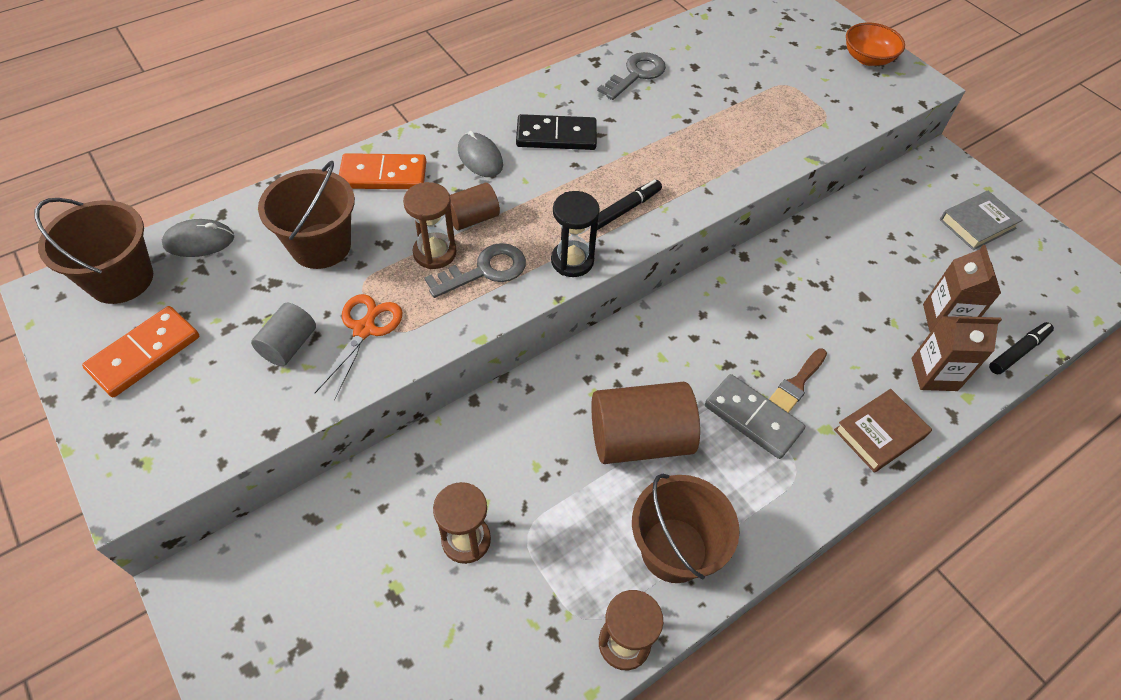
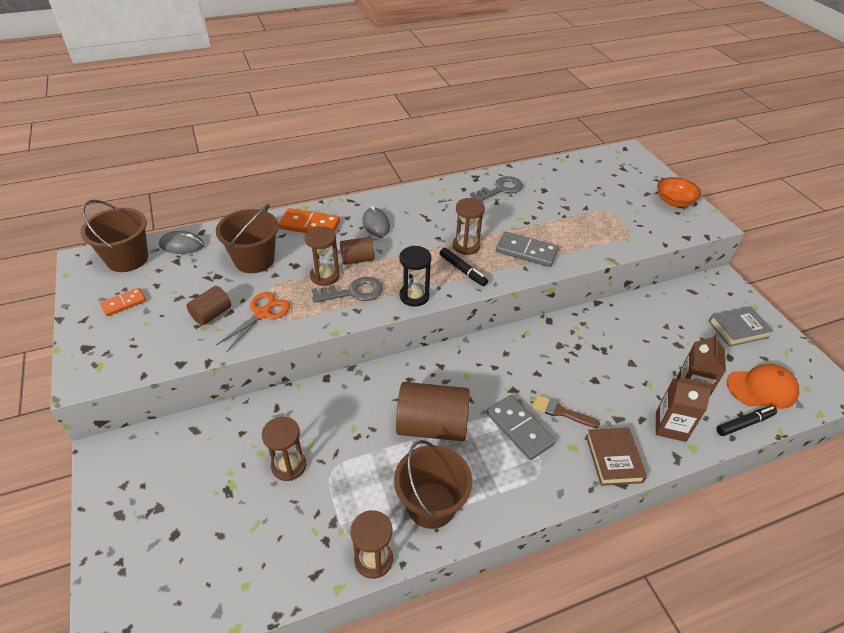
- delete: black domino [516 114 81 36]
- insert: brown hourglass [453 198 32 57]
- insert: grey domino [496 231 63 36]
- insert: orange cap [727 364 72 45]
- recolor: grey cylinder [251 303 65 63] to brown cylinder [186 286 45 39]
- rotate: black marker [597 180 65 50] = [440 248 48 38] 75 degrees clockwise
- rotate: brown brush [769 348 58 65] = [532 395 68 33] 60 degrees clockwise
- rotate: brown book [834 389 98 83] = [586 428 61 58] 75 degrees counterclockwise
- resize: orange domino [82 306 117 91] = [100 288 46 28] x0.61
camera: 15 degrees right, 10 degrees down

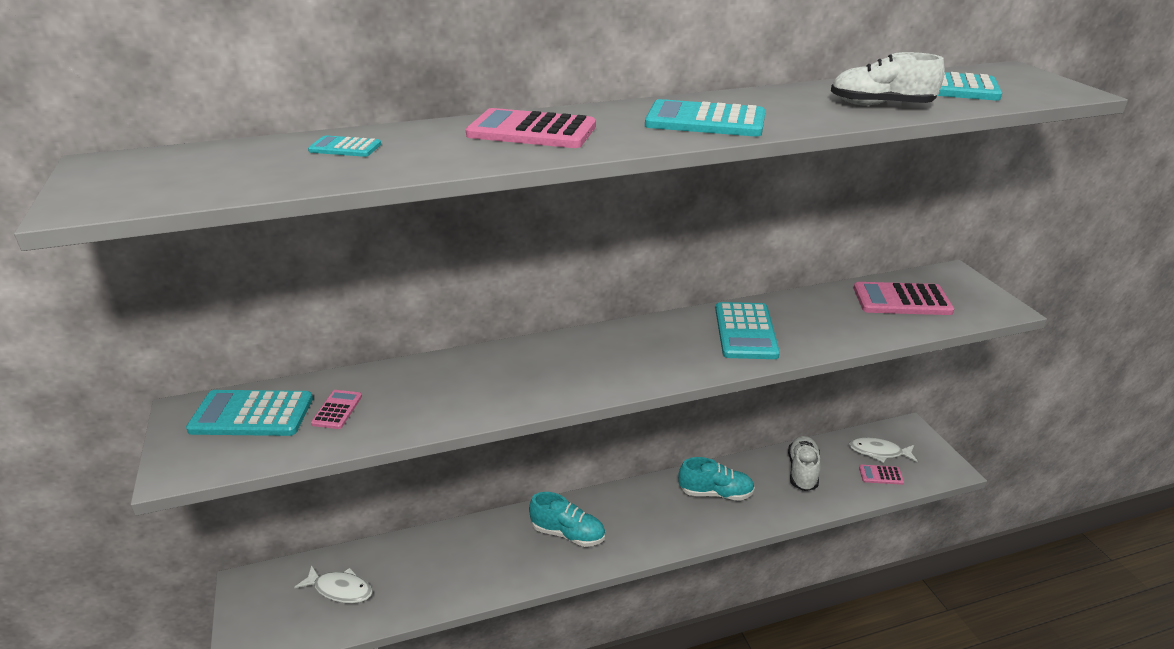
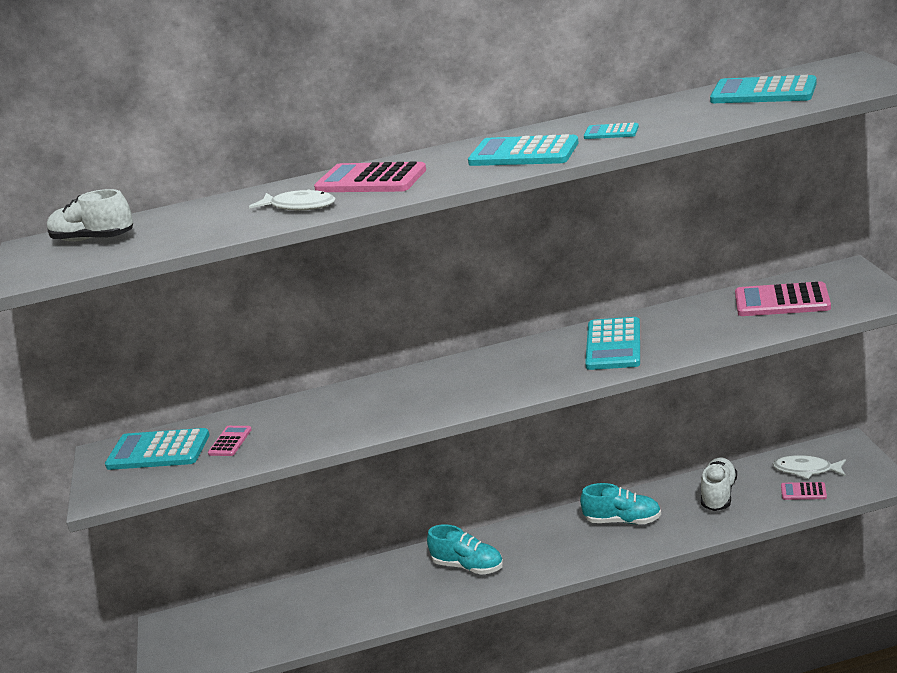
- move: white fish [294 565 79 38] to [249 189 87 21]
- move: turquoise calculator [308 135 73 22] to [584 123 55 16]
- move: white shoe [831 52 114 54] to [47 189 86 52]
camera: 10 degrees right, 5 degrees down

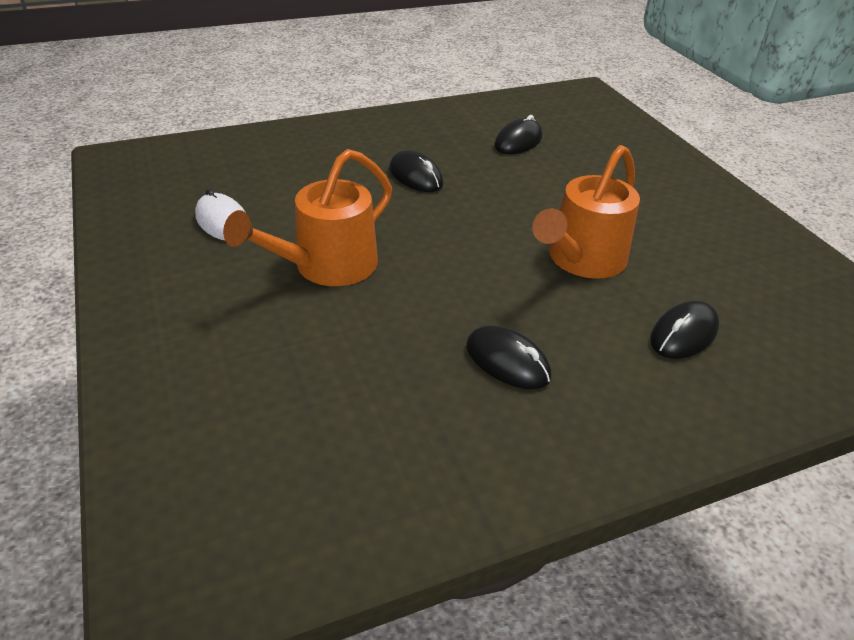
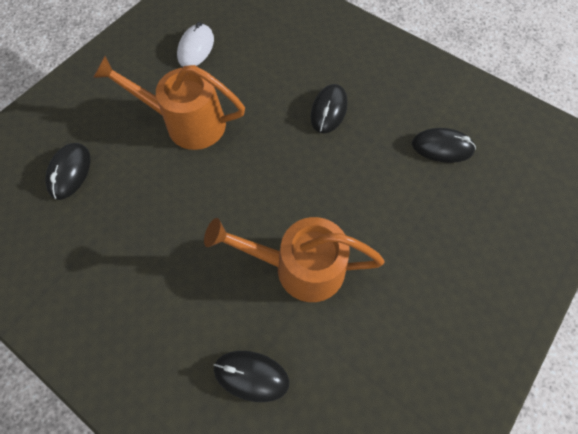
- move: black mouse [466 325 85 64] to [45 143 45 57]
camera: 60 degrees right, 25 degrees up

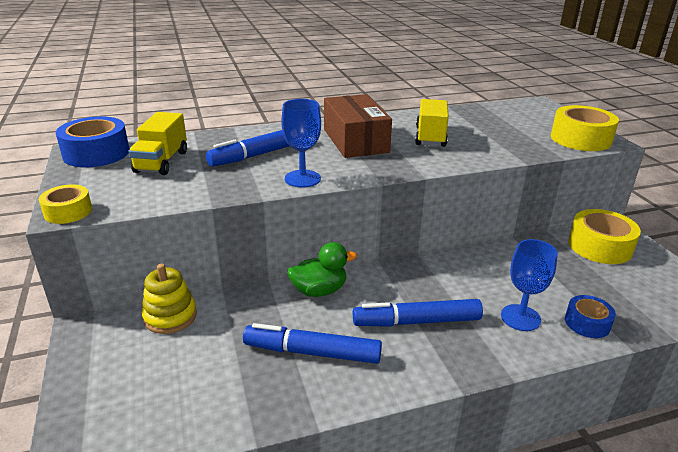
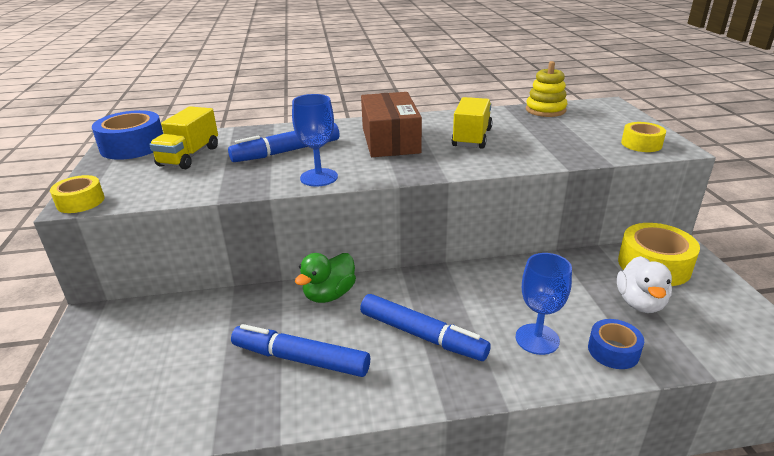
- insert: white duck [617 256 55 57]
- move: yellow stacking toy [142 264 55 70] to [526 61 41 56]
- rotate: green duck [287 242 70 55] = [295 253 61 50] 135 degrees clockwise
- rotate: blue marker [353 299 130 28] = [360 294 131 67] 150 degrees counterclockwise
- resize: yellow tape [551 105 68 46] = [621 122 45 30] x0.59
camera: 10 degrees right, 0 degrees up

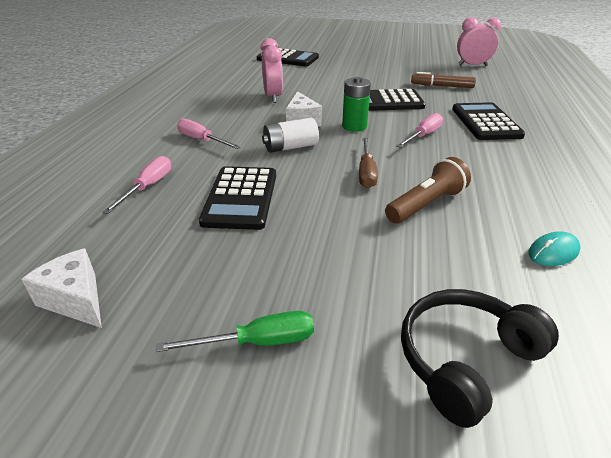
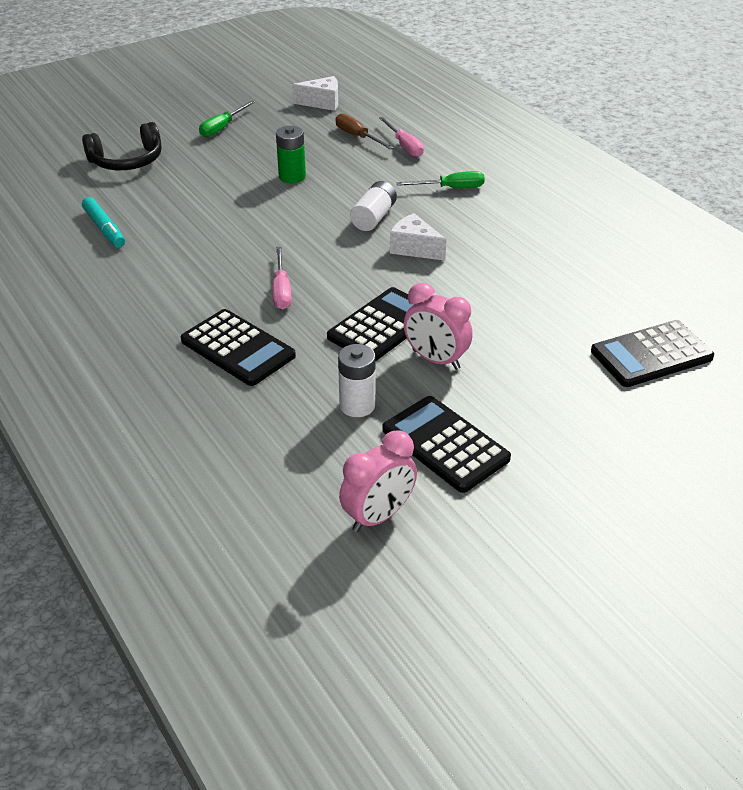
- delete: brown flashlight [385 157 86 66]
- move: black calculator [199 166 77 64] to [383 396 128 97]
- move: pink clock [260 38 23 65] to [404 283 69 87]
- move: green battery [342 77 29 55] to [276 126 30 57]
- move: brown screwdriver [359 138 19 50] to [336 113 58 36]
- replace: brown marker [411 72 65 16] to white battery [338 344 37 73]
- replace: turquoise mouse [528 231 52 35] to turquoise marker [82 197 43 51]
- recolor: pink screwdriver [177 119 63 30] to green screwdriver [396 171 89 17]
- rotate: black headphones [401 289 158 139] = [82 122 80 48] 60 degrees clockwise
camera: 135 degrees right, 5 degrees up

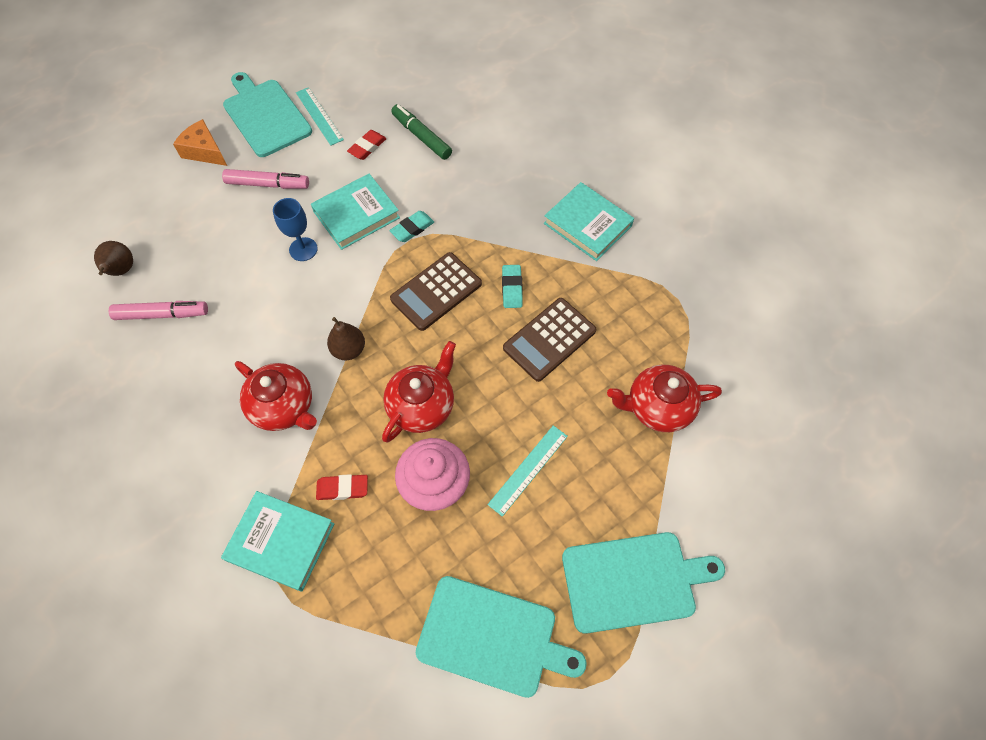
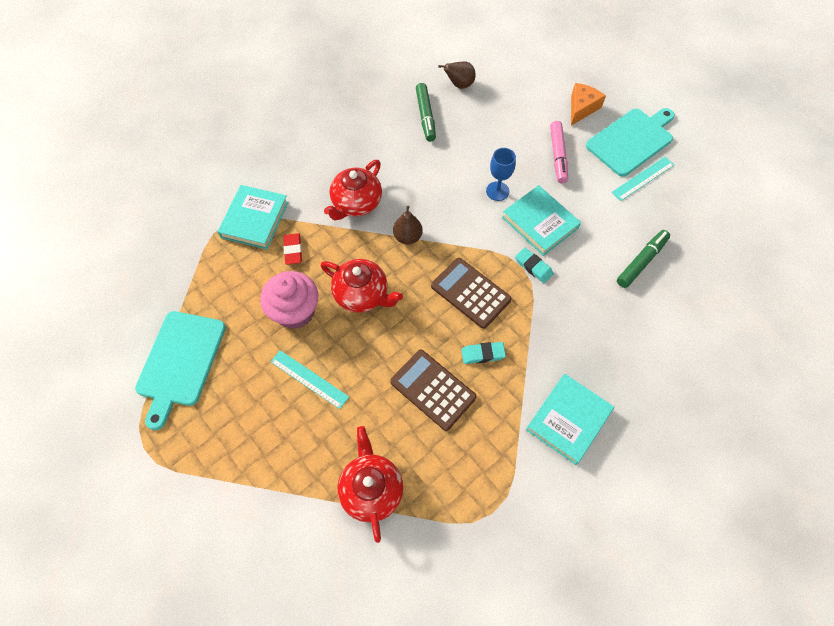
- delete: red eraser [347 130 40 30]
- delete: turquoise cutting board [562 532 163 102]
- recolor: pink marker [109 301 99 19] to green marker [416 83 20 58]
camera: 85 degrees right, 0 degrees up

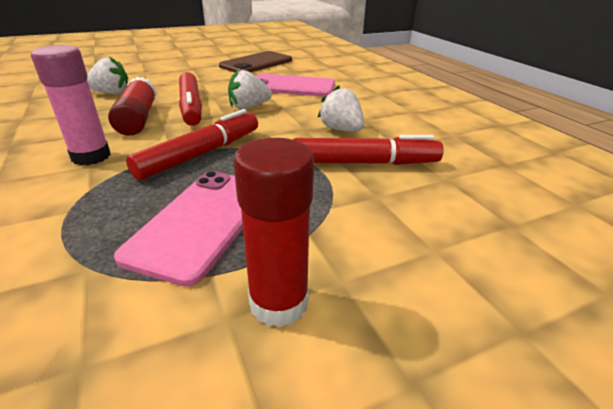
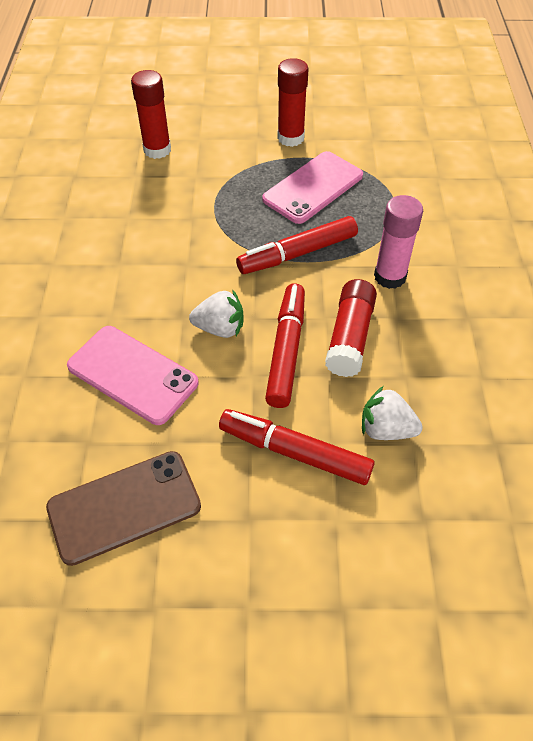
- delete: white strawberry [317 86 47 46]
- insert: red glue stick [131 70 40 89]
- move: red marker [293 135 150 30] to [219 409 156 76]
camera: 155 degrees left, 20 degrees up

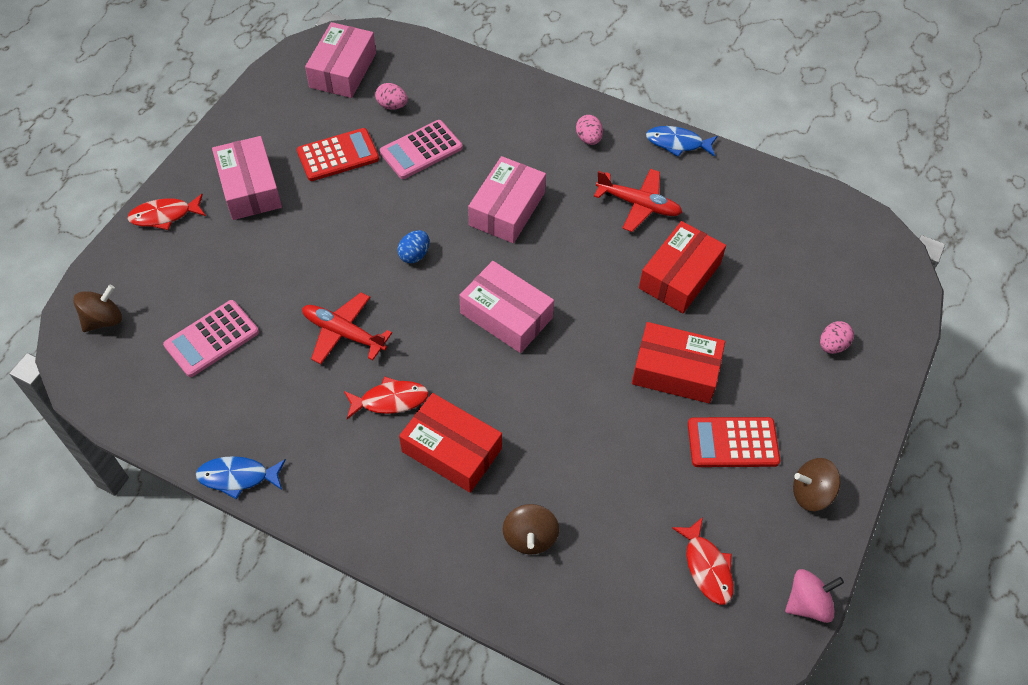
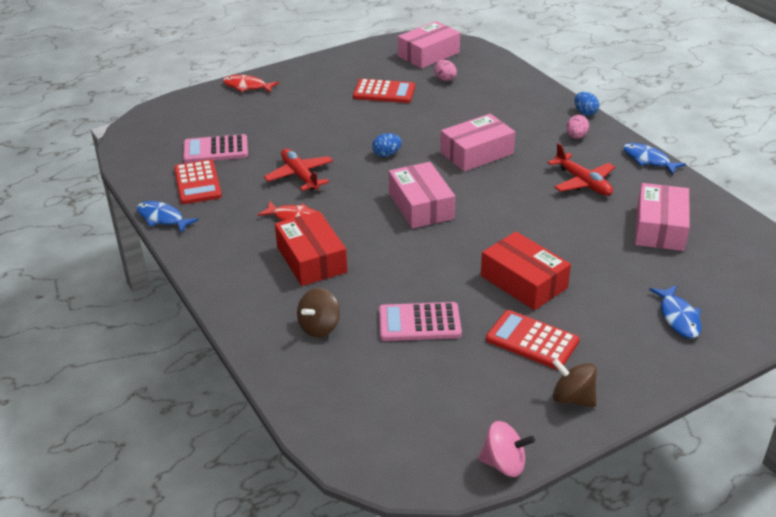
- delete: brown spinning top [73 285 49 47]
- delete: red box [639 221 87 92]
- delete: red fish [672 517 62 88]
- insert: red calculator [174 159 48 45]
- insert: blue egg [574 92 25 24]
- move: pink box [212 136 70 84] to [635 183 55 68]
- move: pink calculator [380 120 83 59] to [379 302 83 39]
- replace: pink egg [820 321 34 33] to blue fish [649 285 53 53]
camera: 35 degrees right, 20 degrees down

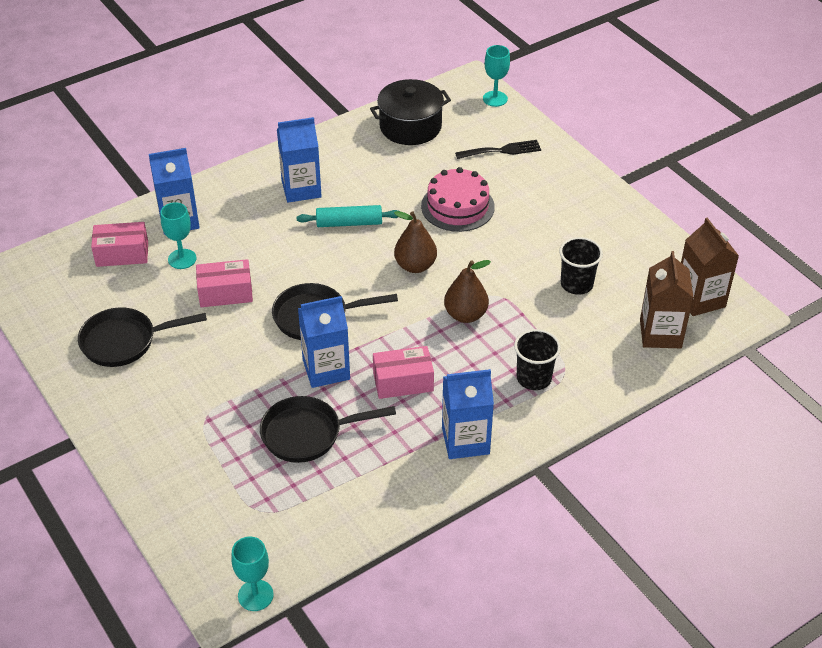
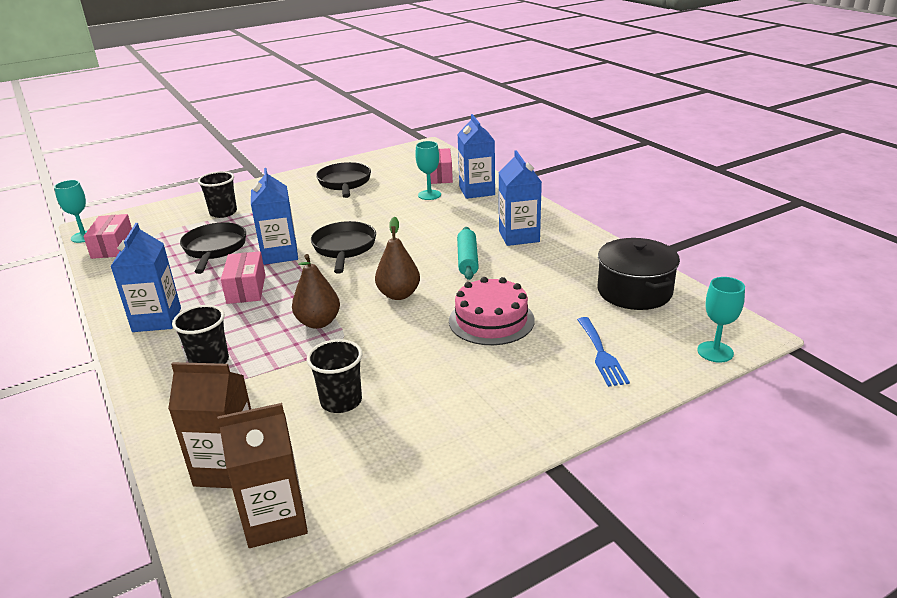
- insert: black cup [198 171 39 47]
- move: pink box [196 259 57 48] to [84 214 48 45]
- recolor: black fork [455 140 86 19] to blue fork [577 317 53 70]
camera: 95 degrees right, 15 degrees down

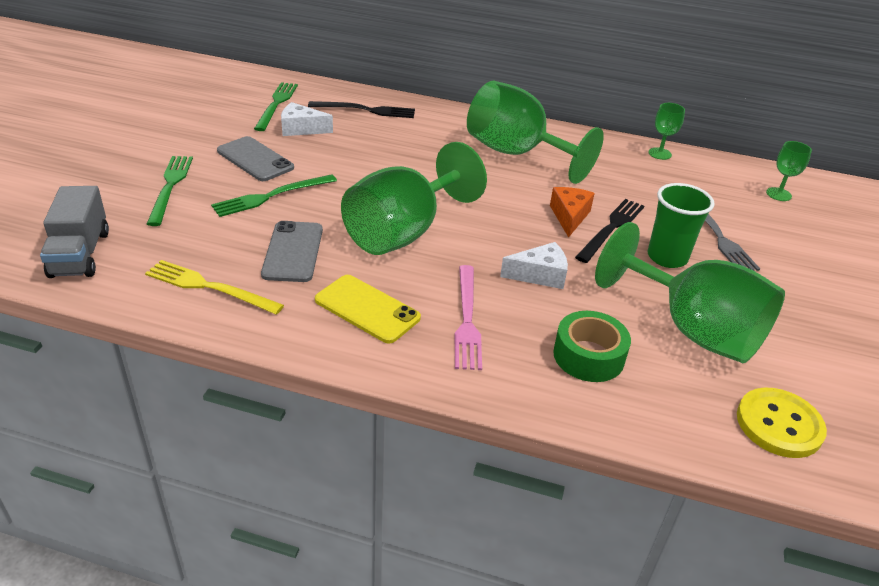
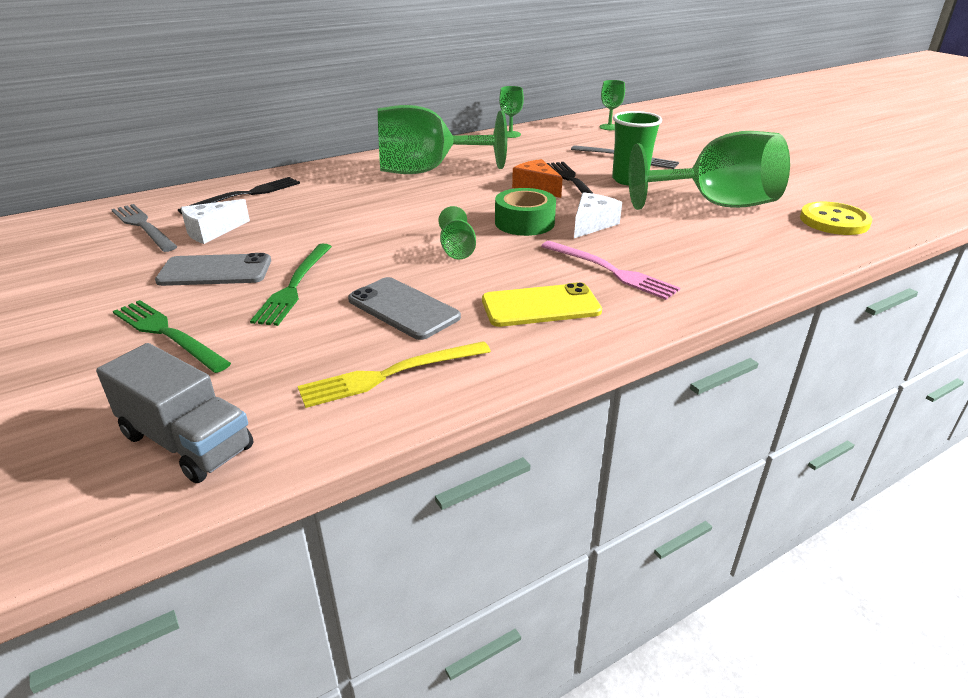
- move: green tape [553 311 78 71] to [495 188 61 48]
- recolor: green fork [254 82 44 49] to grey fork [111 204 66 48]
- resize: green goblet [341 142 146 113] = [438 206 38 54] x0.42
camera: 45 degrees left, 5 degrees down

